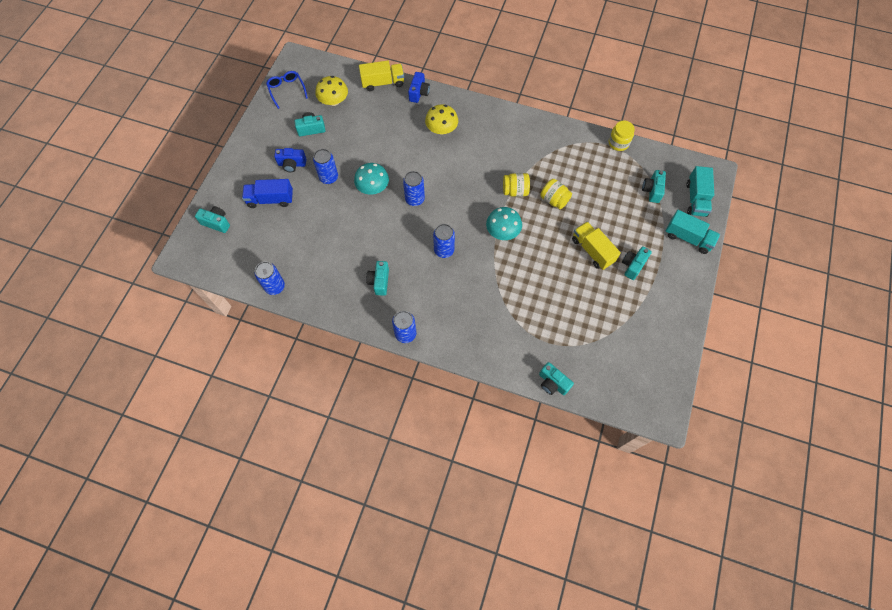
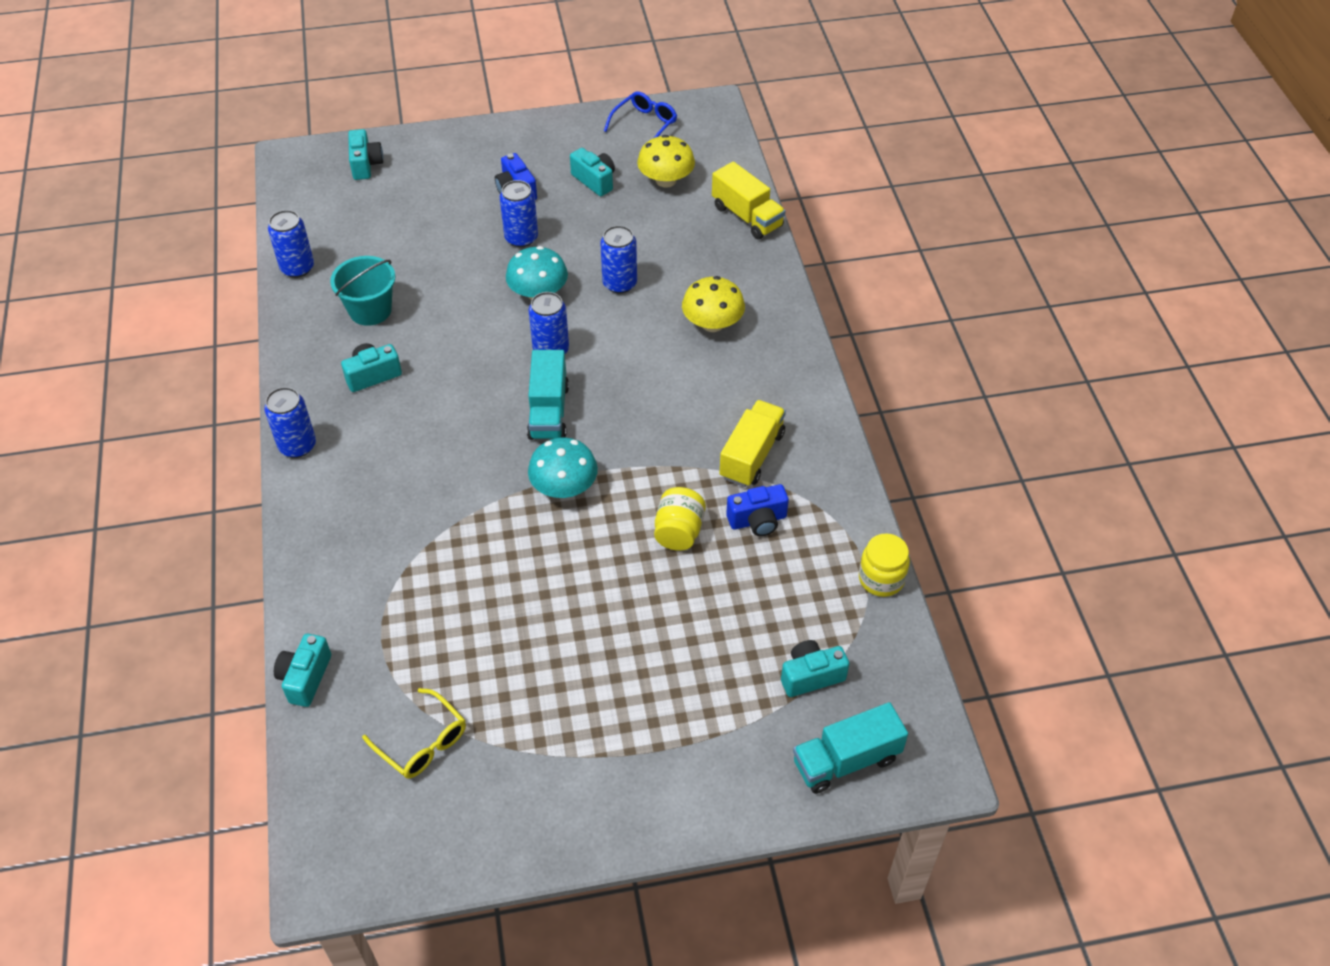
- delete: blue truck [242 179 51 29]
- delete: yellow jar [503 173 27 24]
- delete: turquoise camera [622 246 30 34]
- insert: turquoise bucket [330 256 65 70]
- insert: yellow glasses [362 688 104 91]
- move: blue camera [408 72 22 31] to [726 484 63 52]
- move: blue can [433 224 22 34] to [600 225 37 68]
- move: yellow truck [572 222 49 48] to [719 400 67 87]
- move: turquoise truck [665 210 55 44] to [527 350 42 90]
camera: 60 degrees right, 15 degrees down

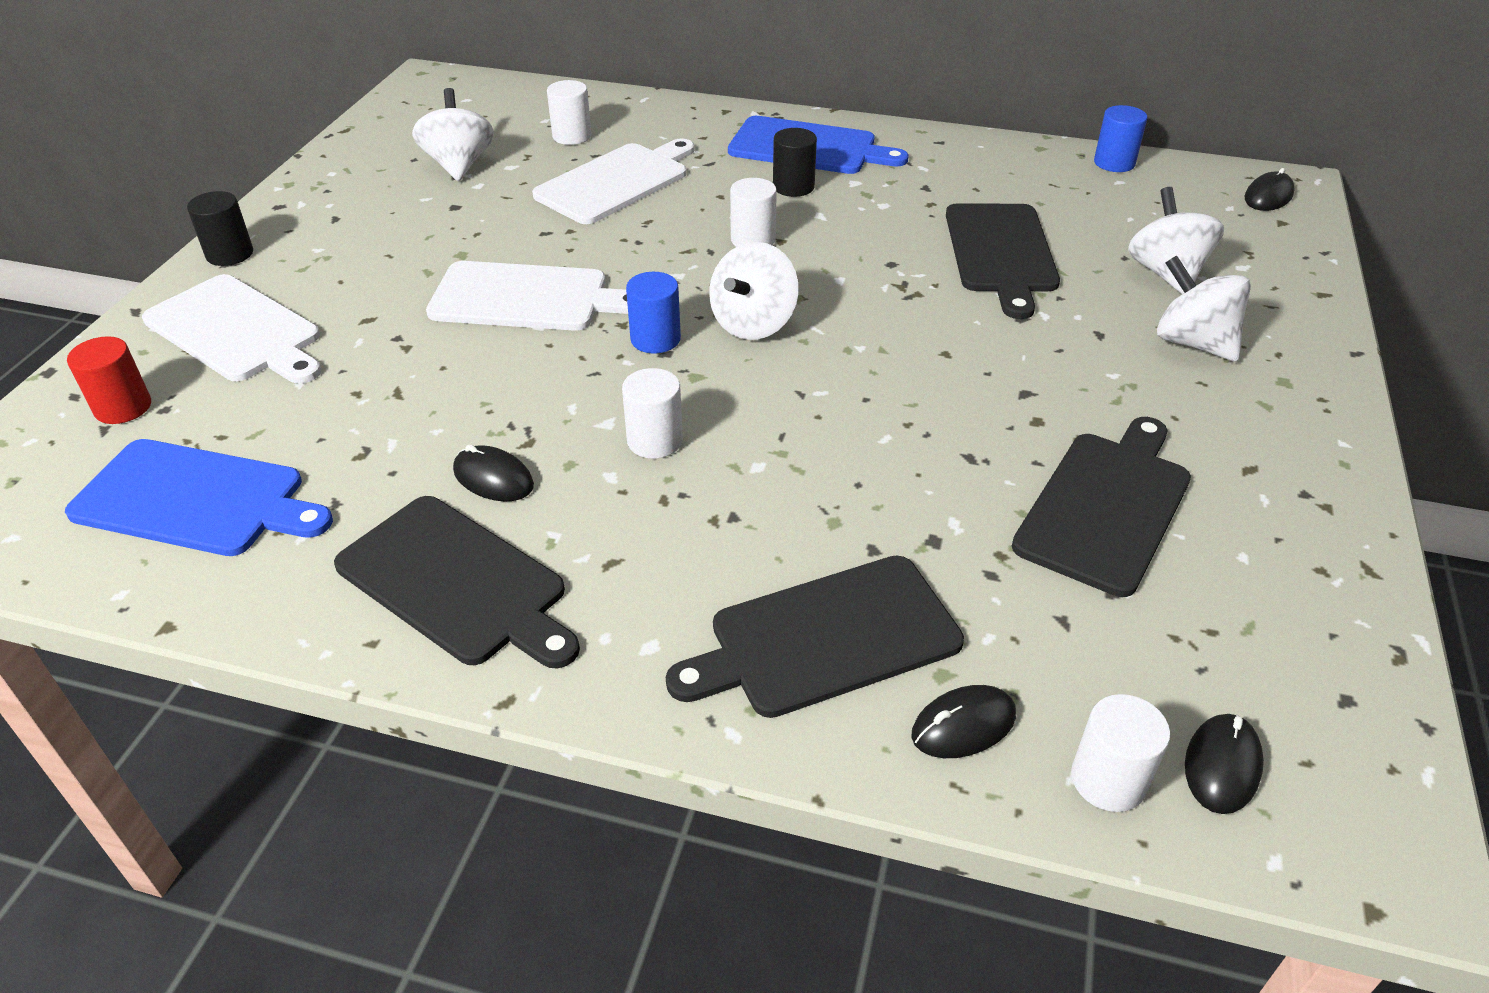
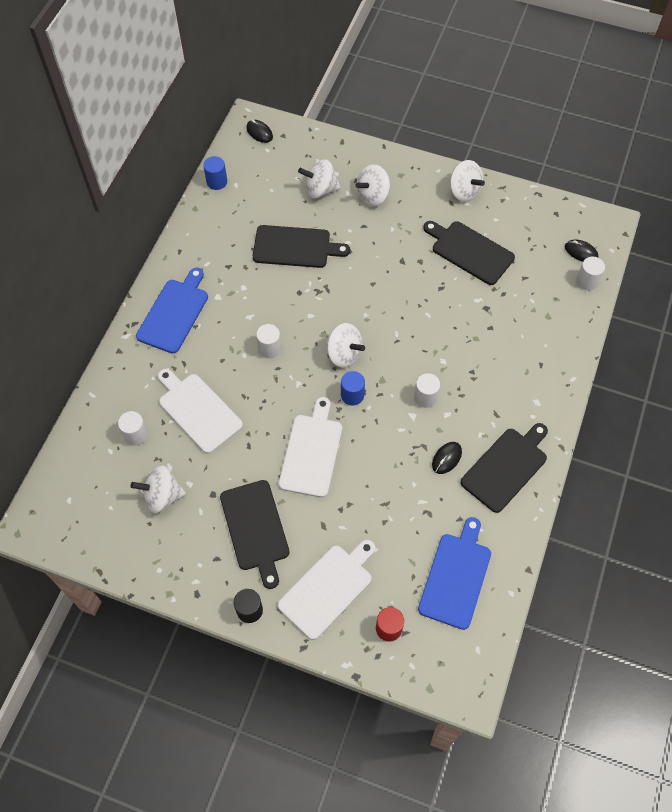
- delete: black cylinder [773 128 44 69]
- delete: black mouse [912 685 104 73]
- insert: white spinning top [450 160 35 42]
- move: black cutting board [666 555 298 163] to [220 480 70 109]
camera: 85 degrees left, 20 degrees up

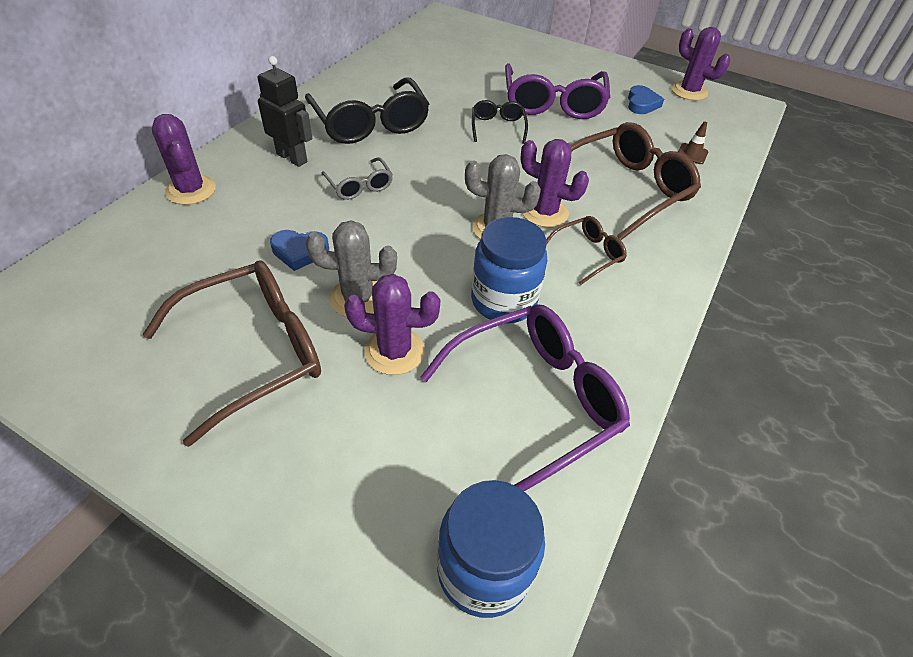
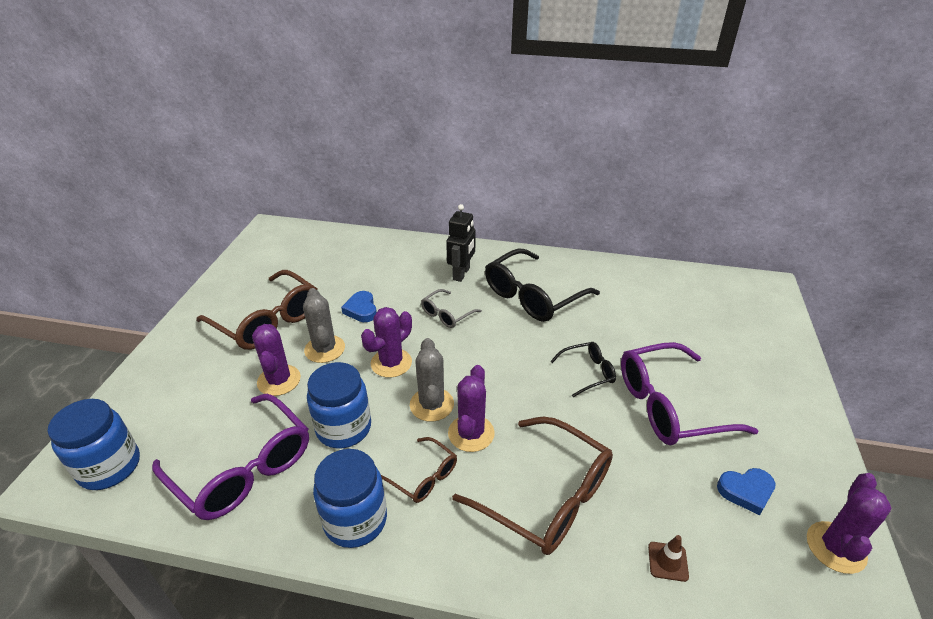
- insert: blue jar [313 449 74 99]
- move: purple cactus [152 114 64 91] to [361 307 51 71]
camera: 75 degrees right, 10 degrees down

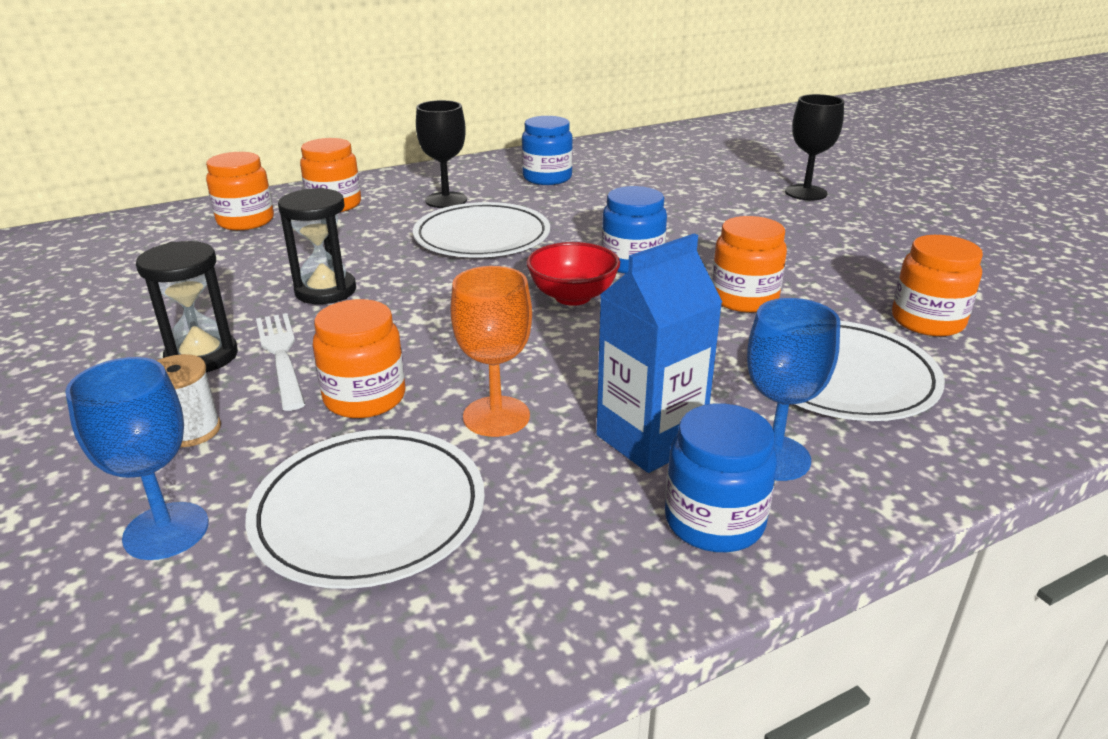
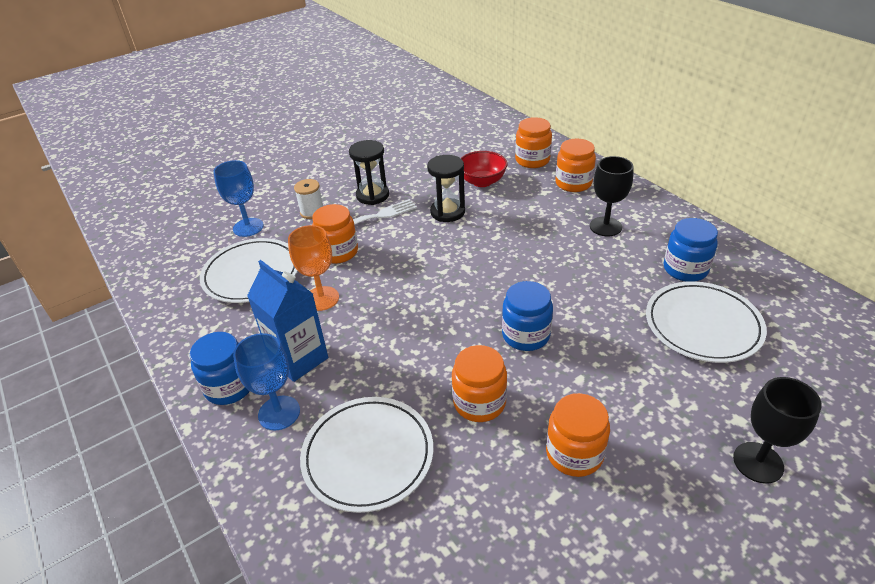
- move: white plate [413 202 137 56] to [646 281 121 82]
- move: red bowl [526 242 94 64] to [461 151 47 36]
- move: orange jar [892 235 91 101] to [546 393 64 84]
camera: 85 degrees right, 10 degrees up

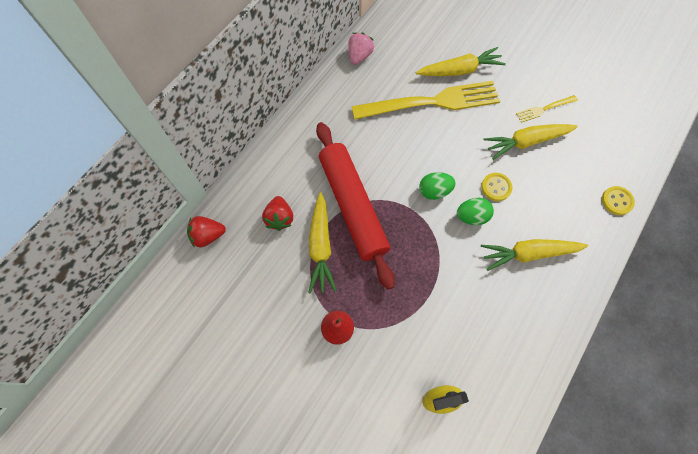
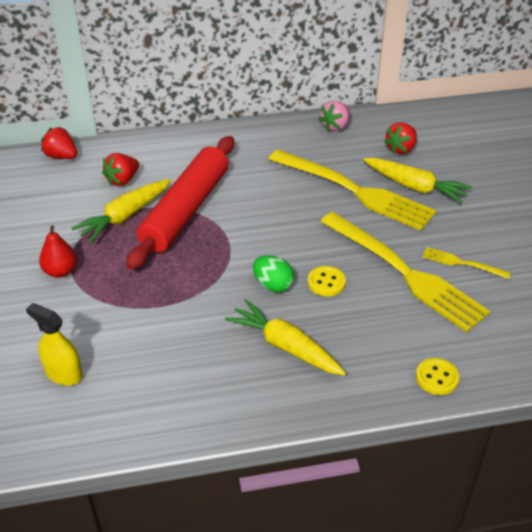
- delete: green egg [419 172 37 28]
- insert: red strawberry [384 122 33 32]
- replace: yellow carrot [484 124 94 36] to yellow fork [320 212 171 120]
- rotate: pink strawberry [348 32 26 33] = [319 100 31 31] 150 degrees clockwise
camera: 45 degrees right, 25 degrees down

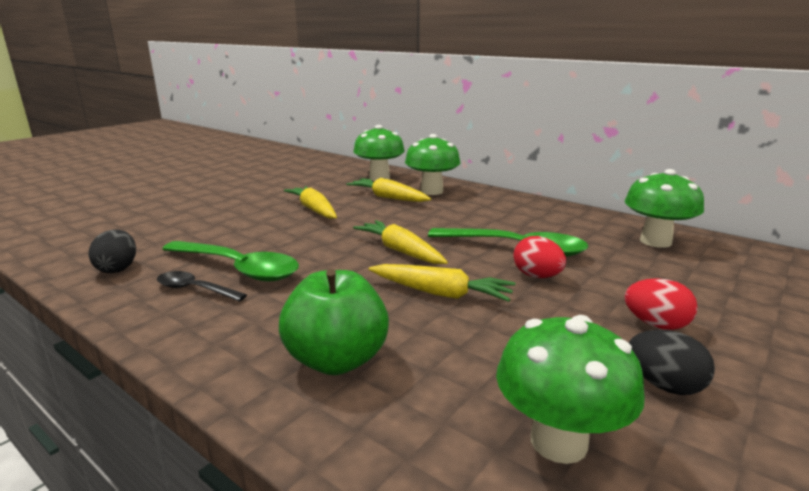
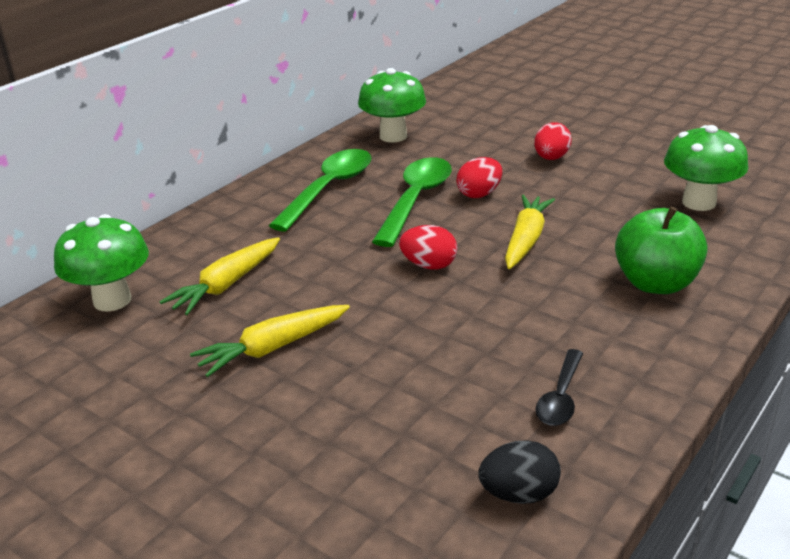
- delete: green mushroom [405 134 55 61]
- delete: black egg [629 330 86 65]
- move: green spoon [162 241 137 41] to [268 149 104 82]
- replace: yellow carrot [353 220 95 44] to red egg [399 225 58 45]
camera: 90 degrees left, 10 degrees up

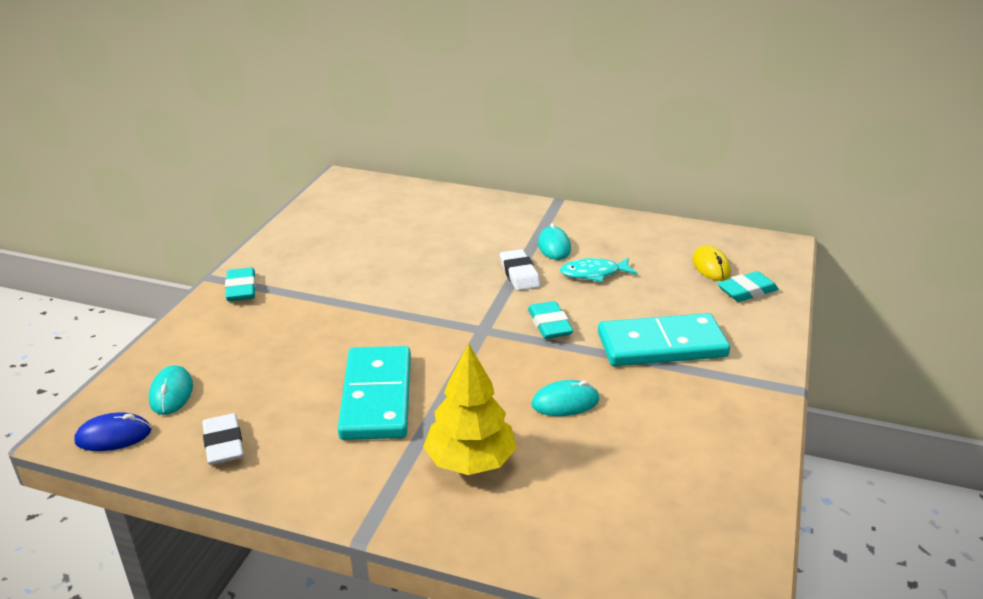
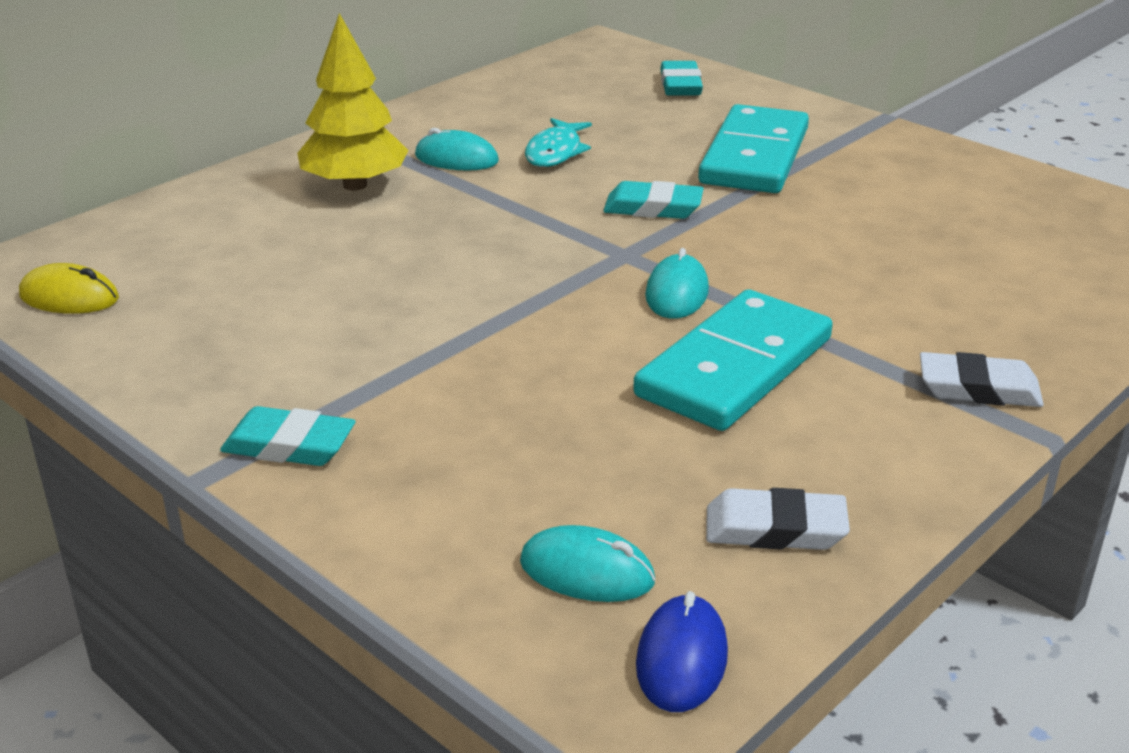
- move: yellow tree [423 343 94 132] to [297 13 112 178]
- move: white eraser [500 249 40 42] to [920 352 124 55]
- move: turquoise mouse [532 380 67 36] to [645 248 64 71]
- move: yellow mouse [692 245 39 36] to [19 263 100 51]
- rotate: turquoise domino [338 346 73 94] = [633 289 200 142] 75 degrees counterclockwise
camera: 65 degrees left, 0 degrees up

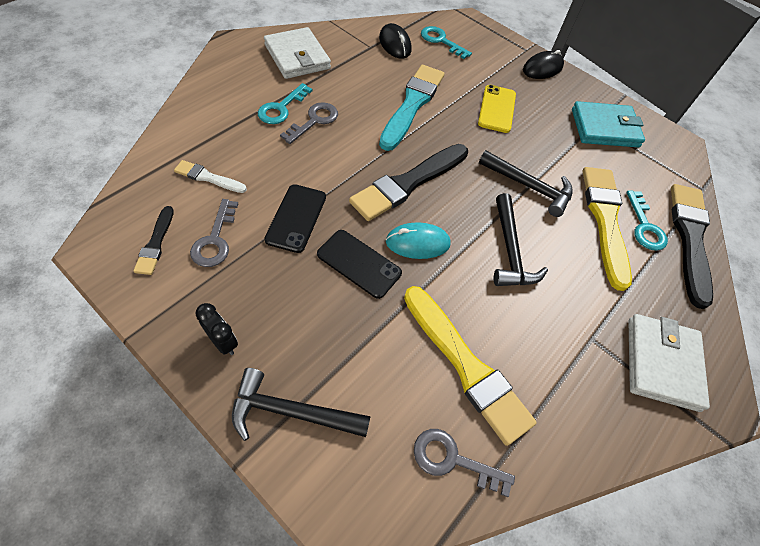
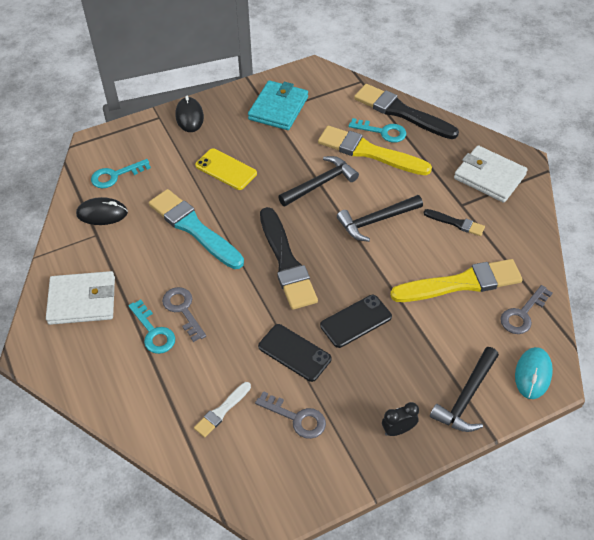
- move: black brush [133 206 41 69] to [424 209 61 27]
- move: turquoise mouse [386 222 65 37] to [515 347 38 52]
- rotate: black hammer [494 193 54 93] = [337 195 86 47] 135 degrees clockwise
camera: 60 degrees left, 5 degrees down

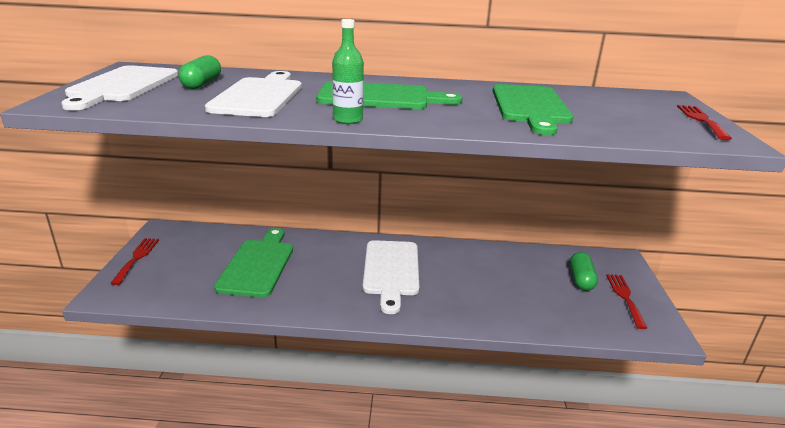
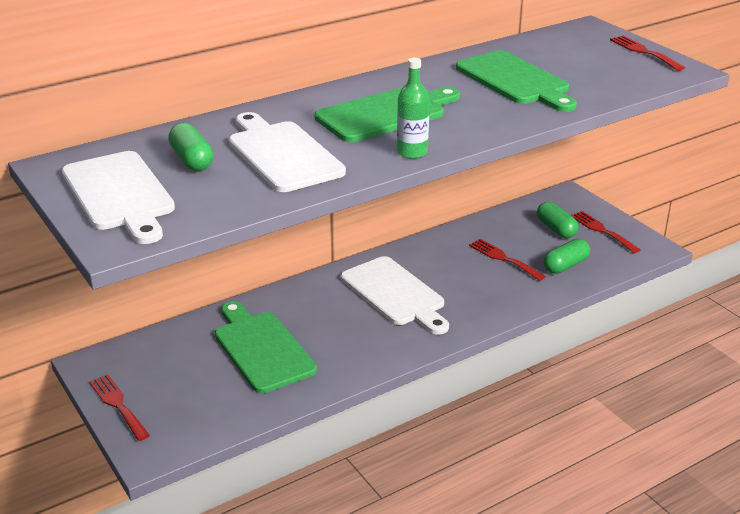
- insert: red fork [469 239 77 42]
- insert: green capsule [544 239 46 35]
camera: 35 degrees left, 5 degrees up

